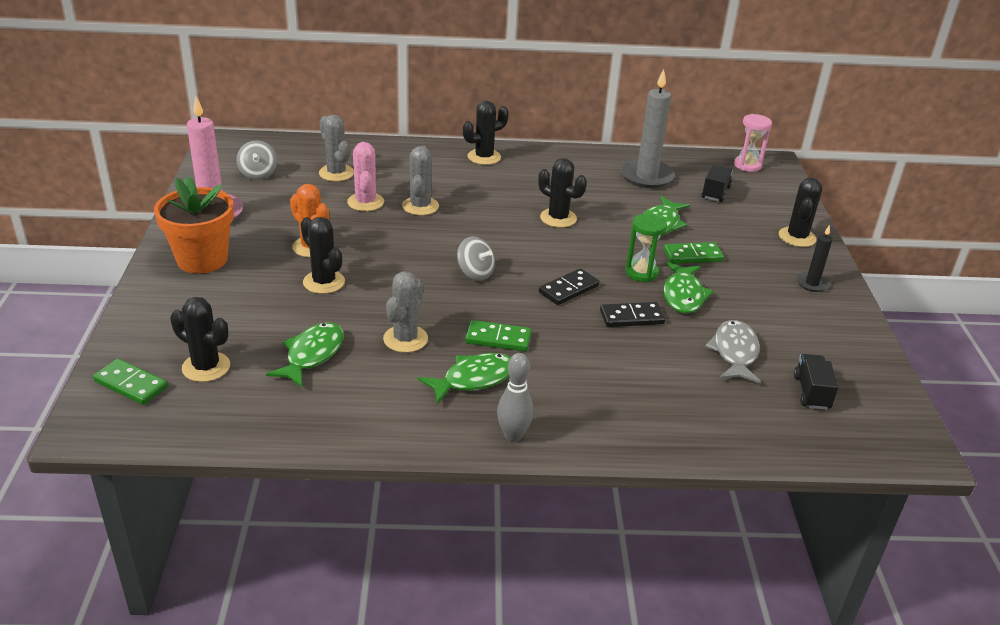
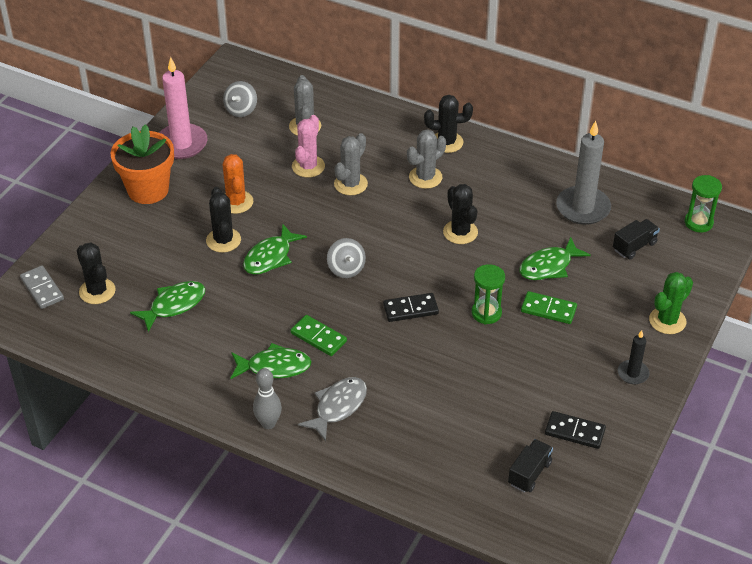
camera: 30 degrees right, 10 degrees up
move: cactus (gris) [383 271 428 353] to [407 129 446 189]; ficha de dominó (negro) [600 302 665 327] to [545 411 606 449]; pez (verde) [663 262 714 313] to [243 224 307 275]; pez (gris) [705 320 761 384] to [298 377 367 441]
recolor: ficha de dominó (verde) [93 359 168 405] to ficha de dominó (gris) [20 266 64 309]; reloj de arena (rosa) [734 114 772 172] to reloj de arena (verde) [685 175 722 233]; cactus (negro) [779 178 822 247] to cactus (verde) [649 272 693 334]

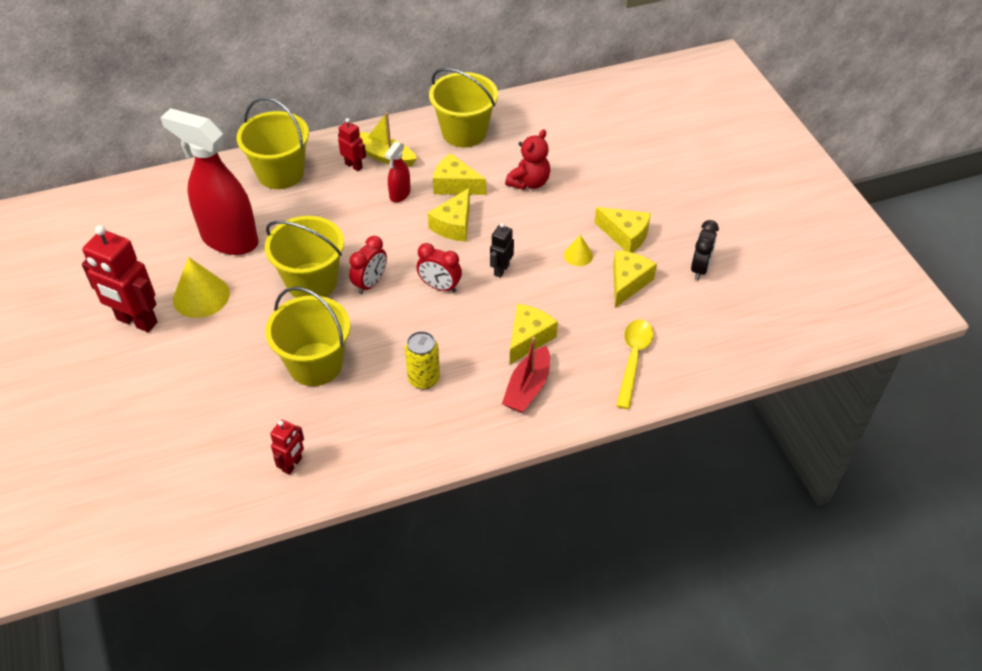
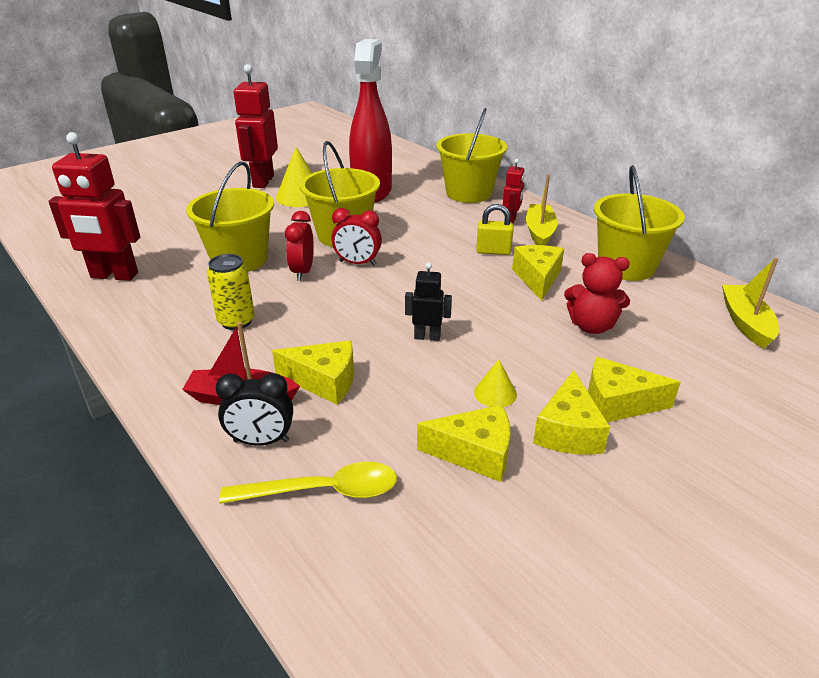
camera: 70 degrees right, 15 degrees down
insert: barco (amarillo) [722 257 779 349]
move: despertador (rojo) [416 243 462 292] to [285 211 314 281]; queso (amarillo) [428 188 470 242] to [588 357 681 422]; despertador (negro) [691 220 719 280] to [216 373 293 445]
replace: pulverizador (rojo) [385 141 411 202] to candado (amarillo) [476 204 514 255]
resize: robot (rojo) [270 419 304 475] = [48 132 140 281] x1.95

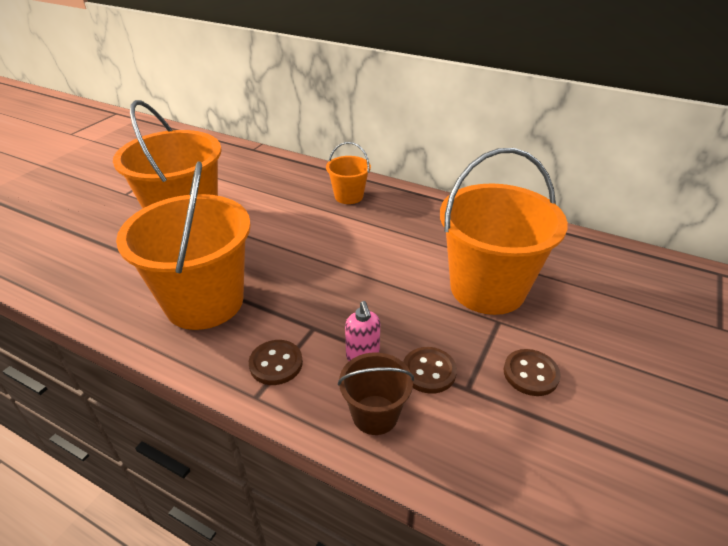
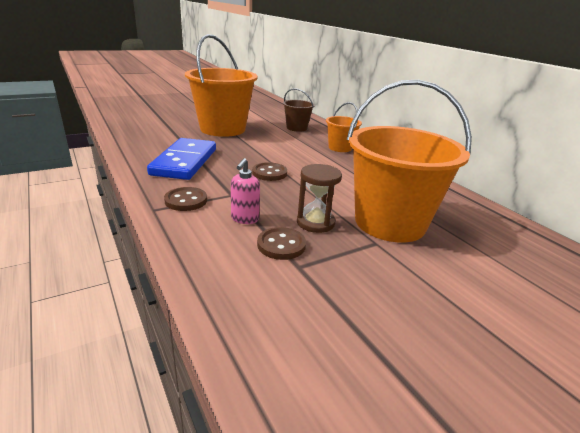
camera: 30 degrees right, 10 degrees down
insert: reloj de arena (marrón) [297 164 342 233]
move: balde (marrón) [338 352 414 435] to [283 88 315 132]; botón (marrón) [504 349 561 396] to [252 162 287 181]
replace: balde (naranja) [116 161 251 330] to ficha de dominó (azul) [147 138 216 180]

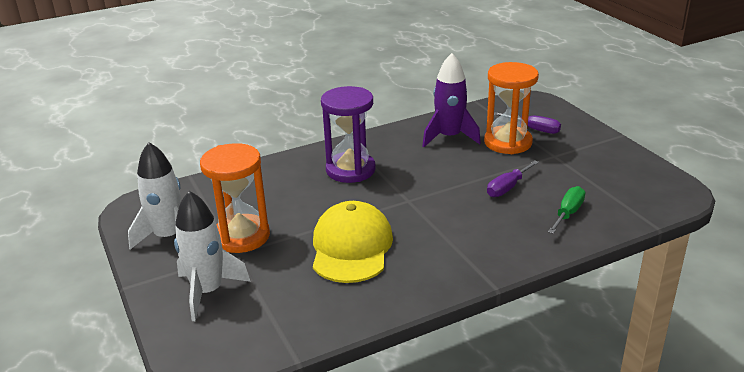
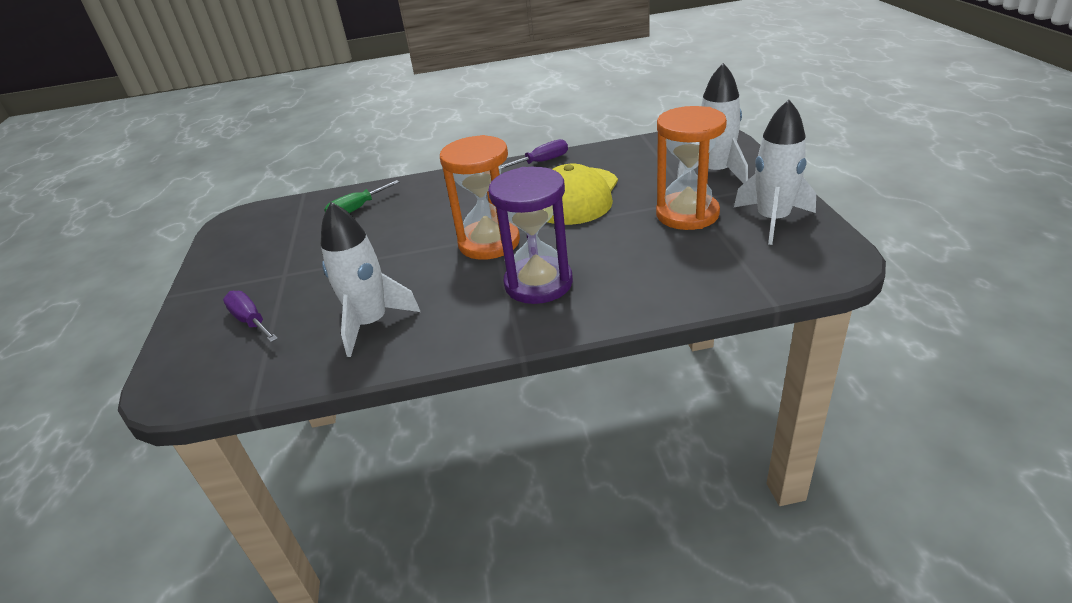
camera: 160 degrees left, 5 degrees up
move: reloj de arena (naranja) [484 62 539 154] to [440 135 520 260]; destornillador (morado) [487 160 539 197] to [501 139 568 169]
recolor: cohete (morado) [422 53 481 147] to cohete (blanco) [321 202 420 357]

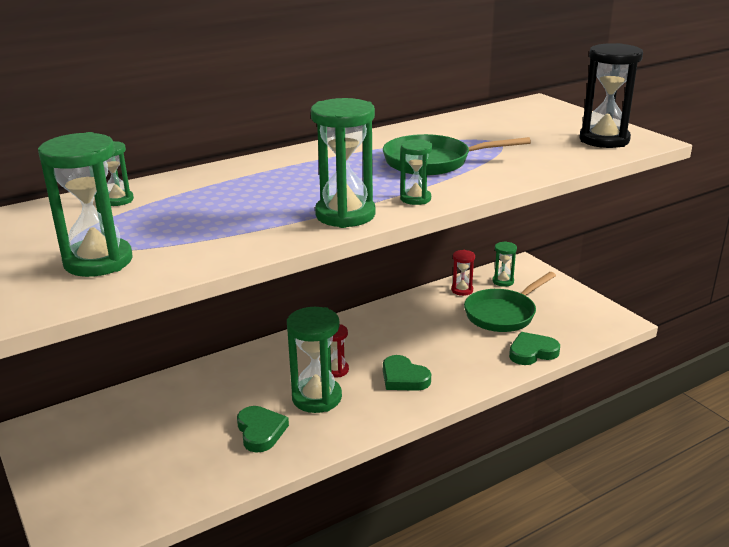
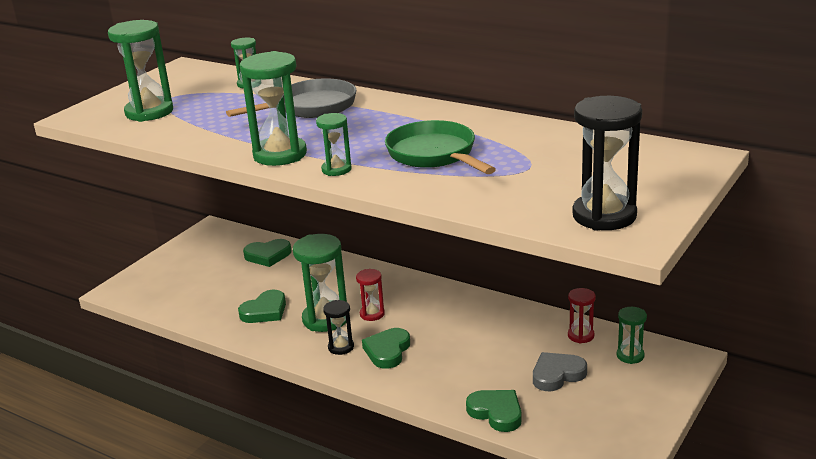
camera: 65 degrees right, 0 degrees up
insert: sartén (gris) [226 78 356 118]; corazón (verde) [243 239 292 267]; reloj de arena (negro) [323 300 354 355]
replace: sartén (verde) [464 272 556 332] to corazón (gris) [533 352 587 391]

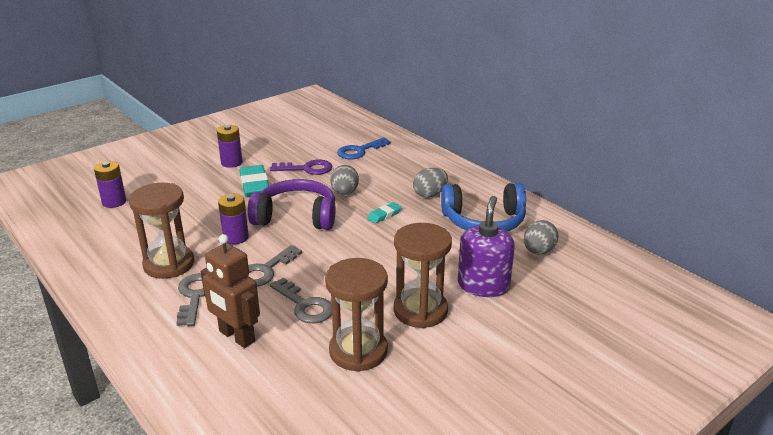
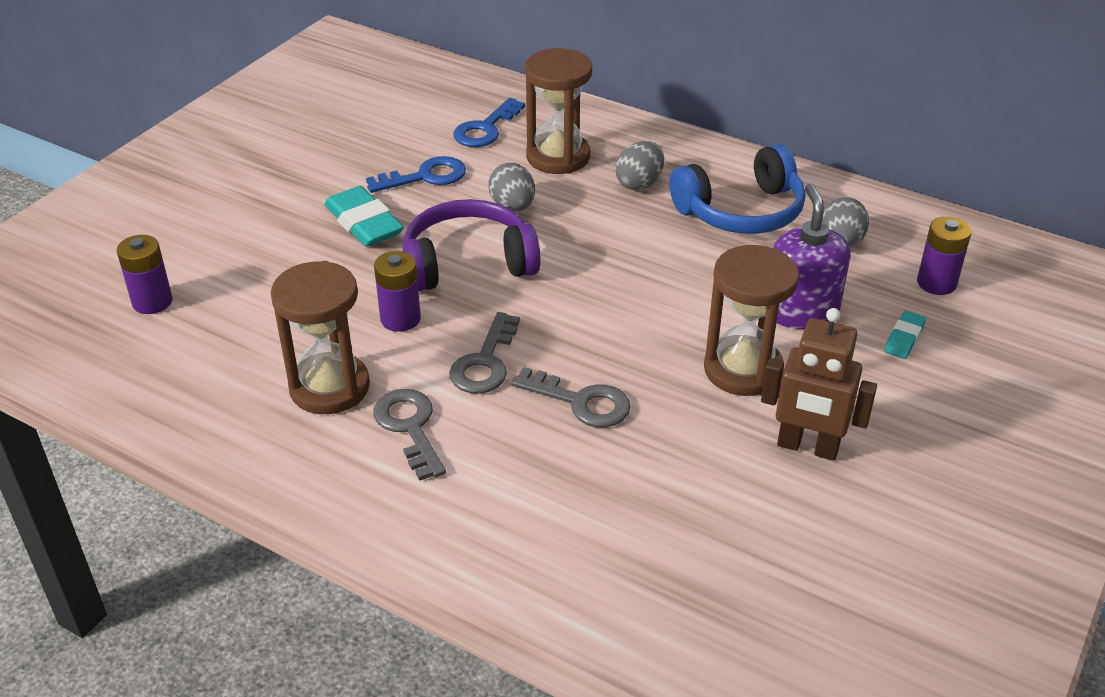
camera: 20 degrees left, 10 degrees up
move: robot (marrón) [201 234 260 348] to [761 308 877 461]; pila (morado) [217 125 242 168] to [917 217 971 295]; reloj de arena (marrón) [325 258 388 372] to [525 48 592 174]; goma de borrar (turquesa) [367 202 402 224] to [884 311 926 359]
recolor: llave (morado) [270 159 332 175] to llave (azul) [366 156 466 193]

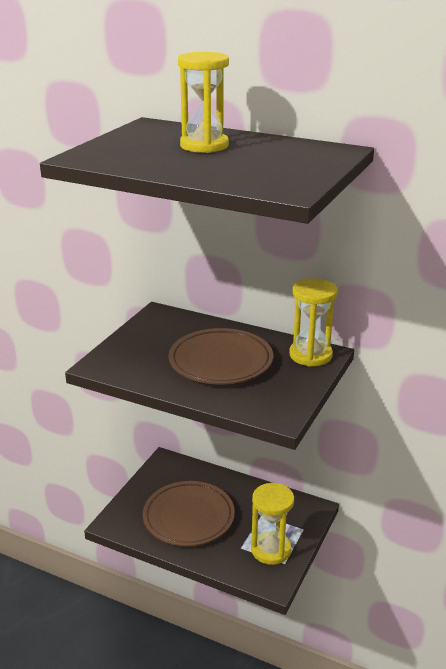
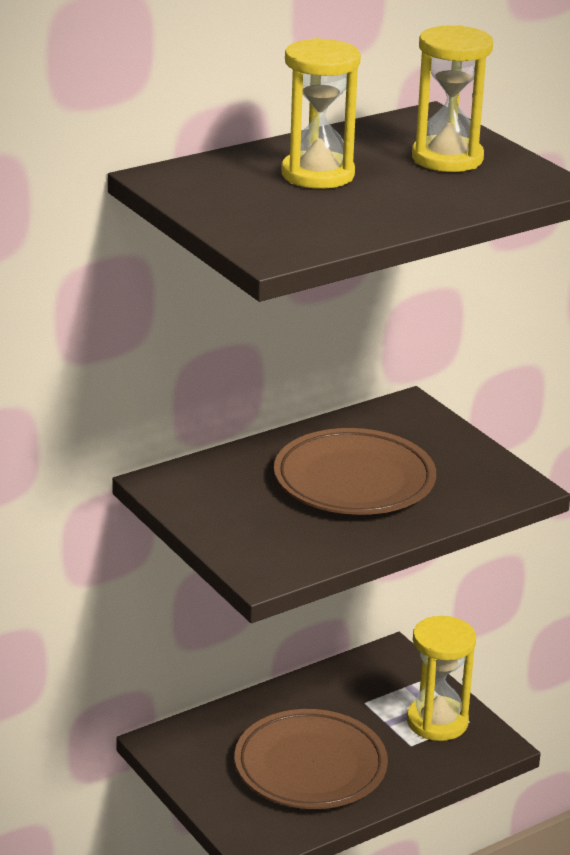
camera: 60 degrees left, 0 degrees up
move: reloj de arena (amarillo) [289 278 338 367] to [412 25 493 172]

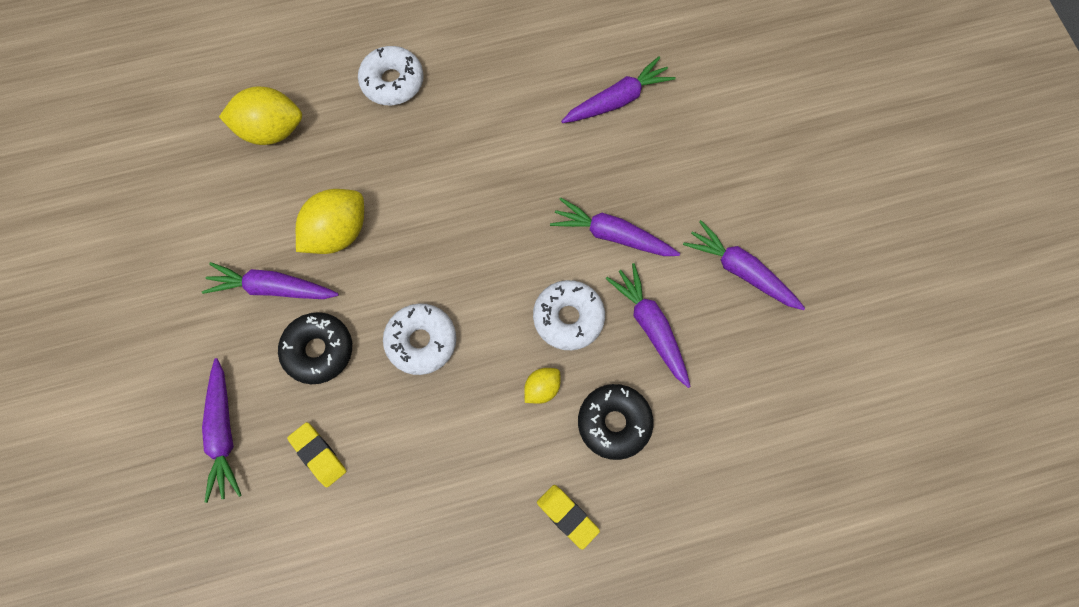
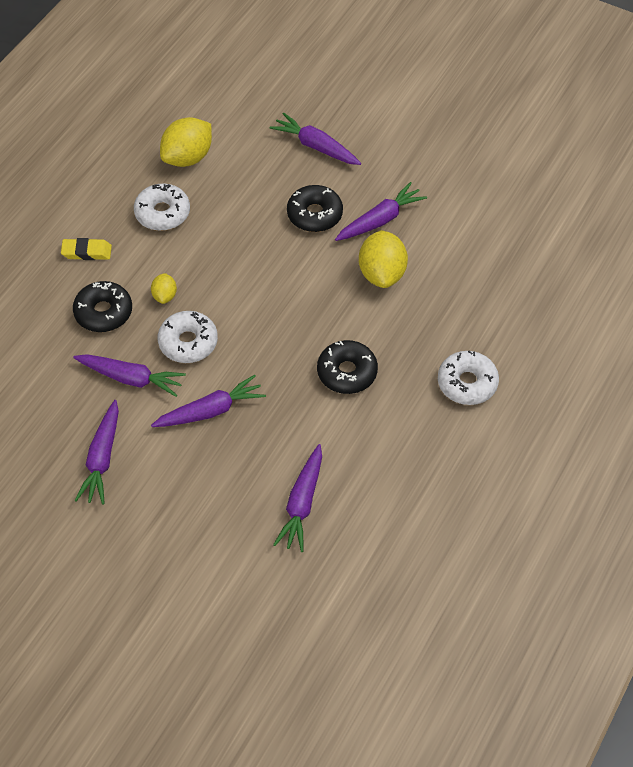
camera: 135 degrees right, 15 degrees down
delete: goma de borrar (amarillo) [287 422 346 487]
insert: rosquilla (negro) [317 340 378 394]
move: limón (amarillo) [219 86 302 145] to [160 117 212 167]; rosquilla (blanco) [383 303 456 375] to [134 184 190 231]
rotate: zanahoria (morado) [683 220 805 310] = [74 400 119 504] 105 degrees clockwise

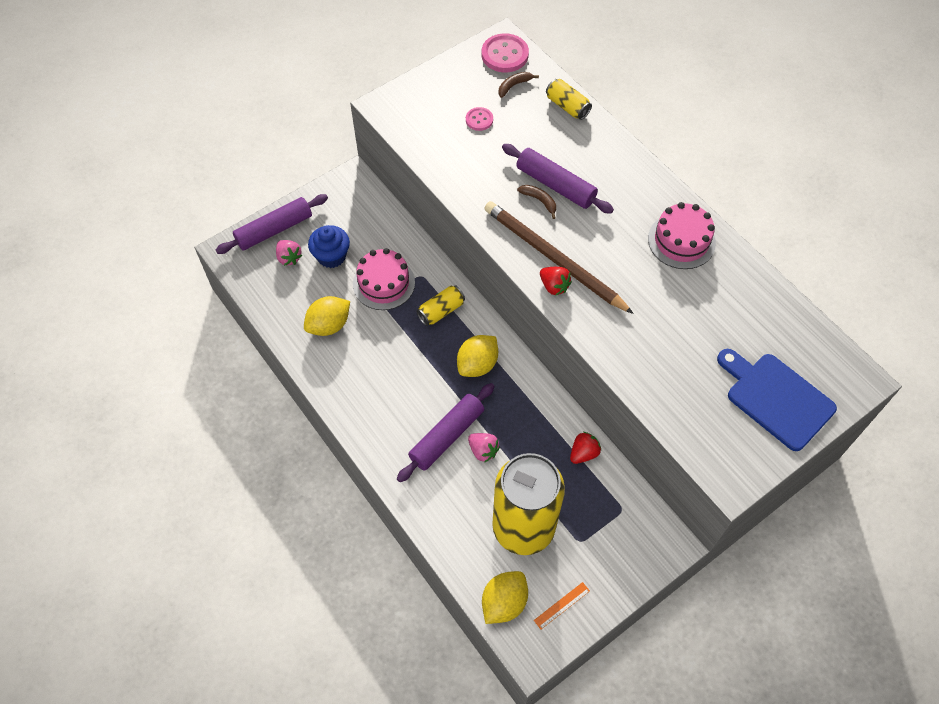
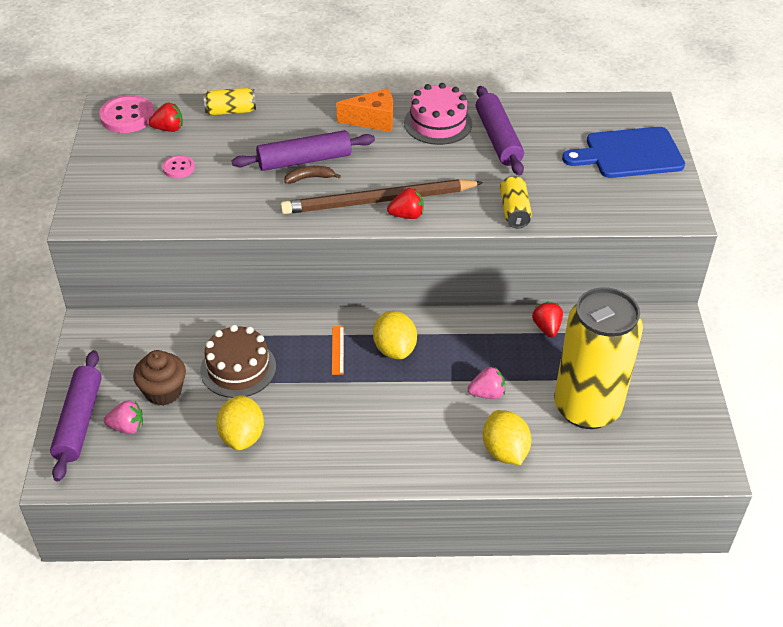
camera: 55 degrees left, 15 degrees down
insert: queso (naranja) [336 88 393 132]
move: rodillo (morado) [397 383 494 482] to [476 86 524 176]; lata (amarillo) [416 285 465 326] to [500 176 532 228]; limón (amarillo) [482 571 528 624] to [483 410 531 465]; regla (naranja) [534 582 590 629] to [332 326 344 375]
replace: plátano (marrón) [499 72 539 98] to fresa (rojo) [148 103 183 132]
recolor: magdalena (azul) [308 225 350 268] to magdalena (marrón) [133 350 186 406]; tarta (rosa) [353 248 415 310] to tarta (marrón) [200 325 276 398]

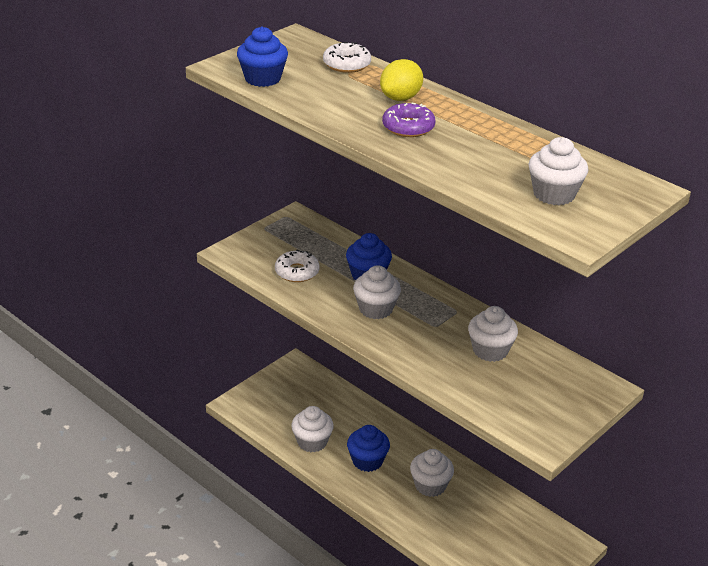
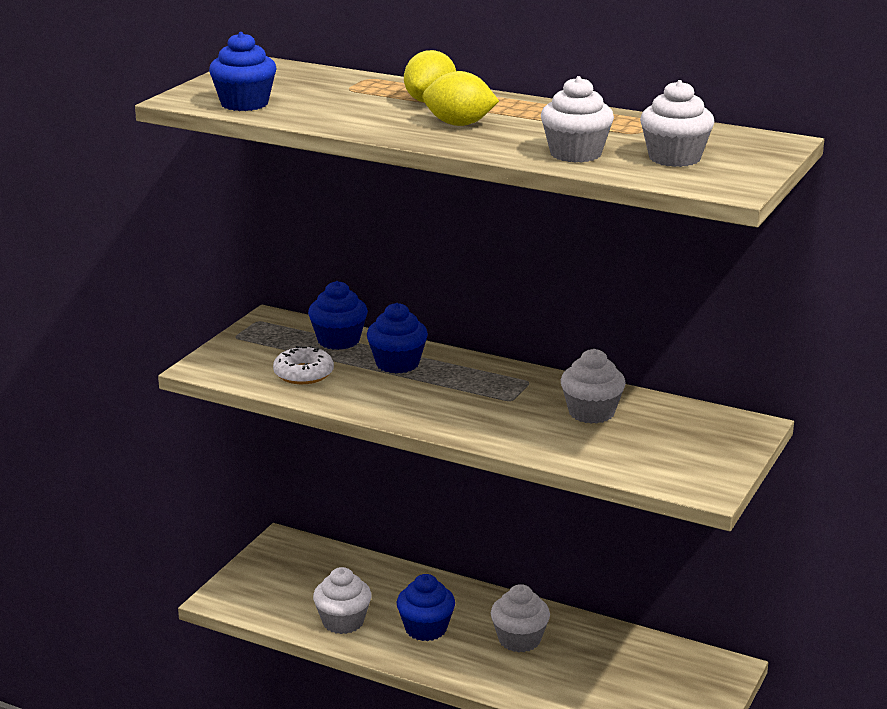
camera: 15 degrees left, 10 degrees down
delete: rosquilla (blanco) [323 42 371 73]
insert: magdalena (azul) [308 281 368 350]
move: magdalena (blanco) [353 265 401 319] to [541 76 614 163]
replace: rosquilla (morado) [382 103 436 137] to limón (amarillo) [422 71 499 126]

